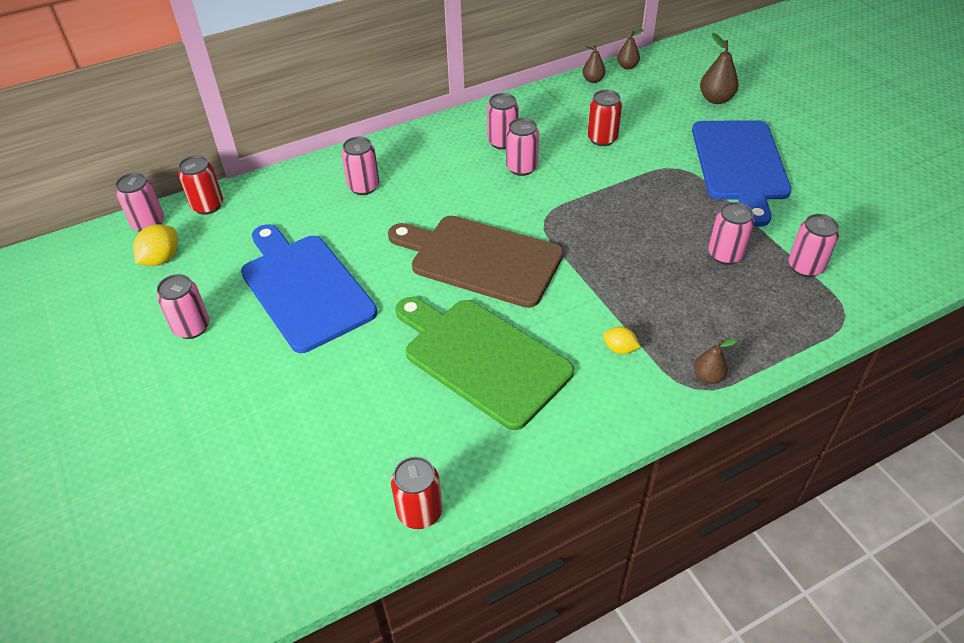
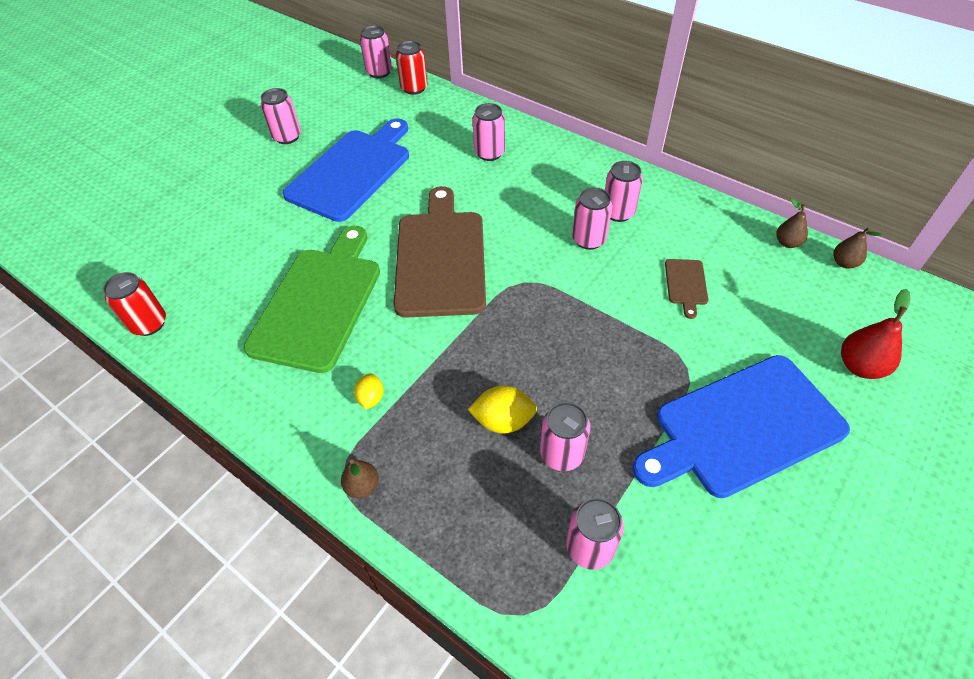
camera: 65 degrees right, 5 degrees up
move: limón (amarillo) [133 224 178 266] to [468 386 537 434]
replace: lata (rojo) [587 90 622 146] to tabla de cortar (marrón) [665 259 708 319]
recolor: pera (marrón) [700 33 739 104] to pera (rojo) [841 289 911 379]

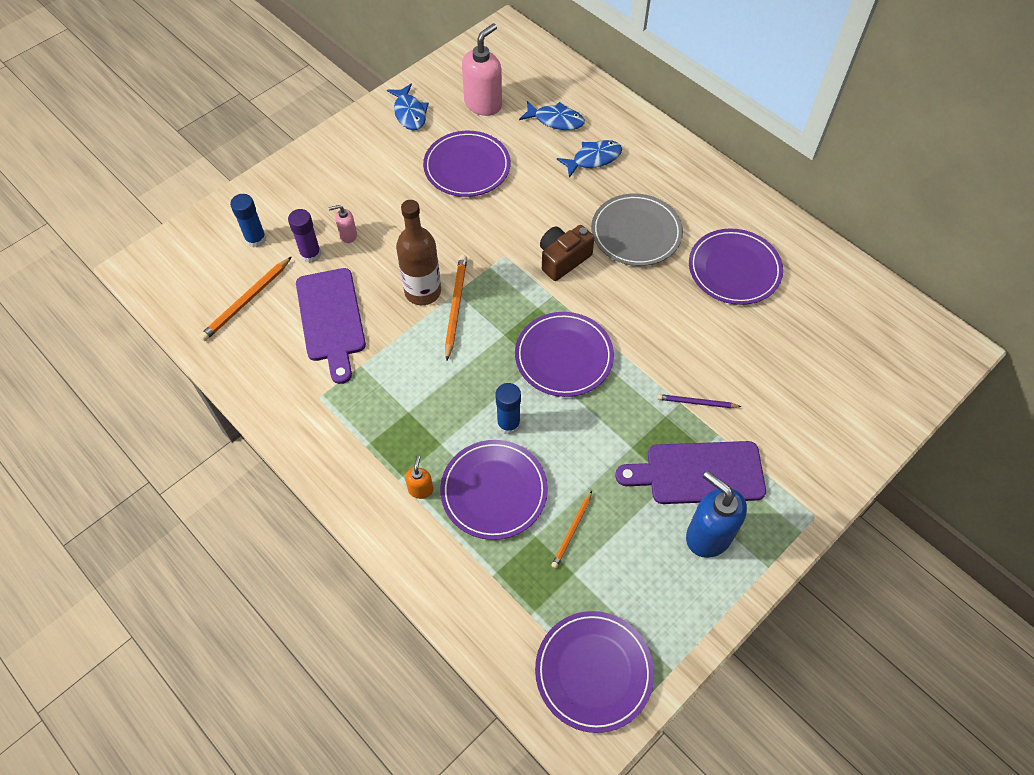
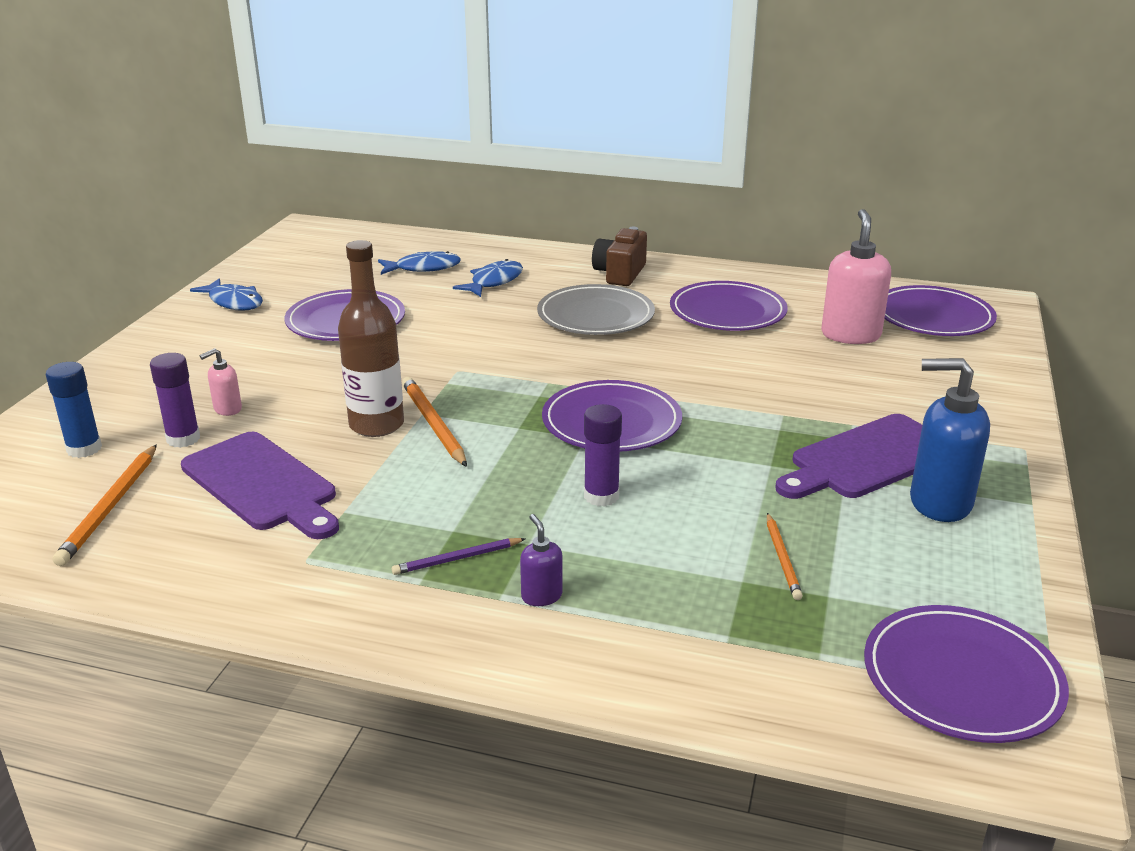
camera: 30 degrees left, 30 degrees down
move: plato (morado) [440 440 548 540] to [884 285 997 336]; dispensador de jabón (rosa) [462 23 502 116] to [821 209 891 344]; cámara (marrón) [540 225 594 281] to [592 227 647 286]; lápiz (morado) [657 394 742 408] to [392 538 526 575]
recolor: dispensador de jabón (naranja) [405 455 433 499] to dispensador de jabón (morado) [520 514 562 606]; barra de pegamento (azul) [495 383 521 435] to barra de pegamento (morado) [584 404 622 507]

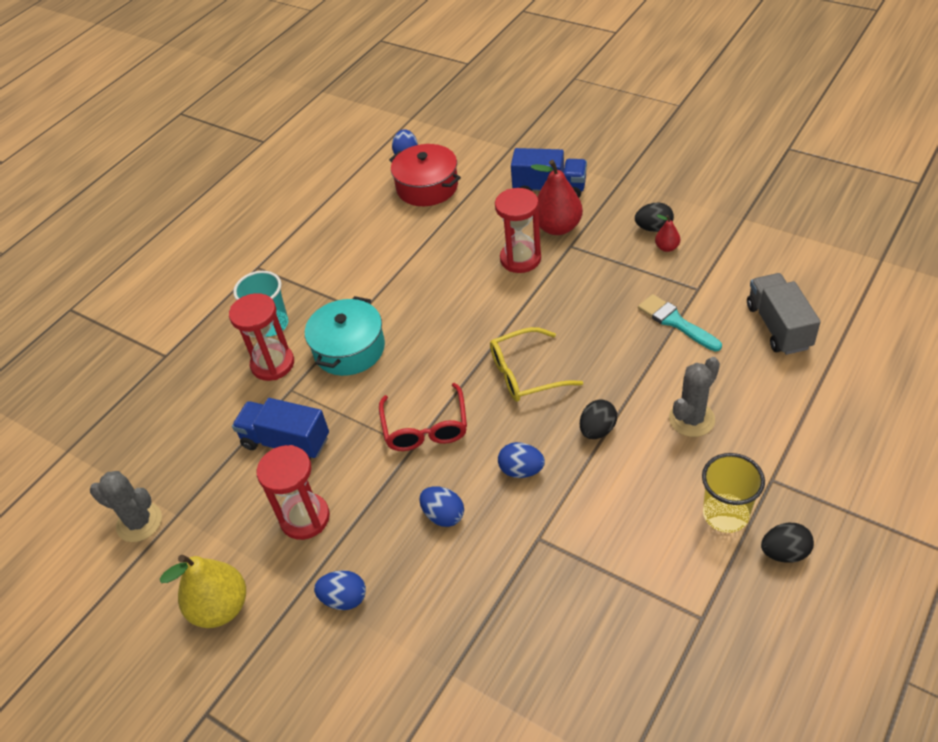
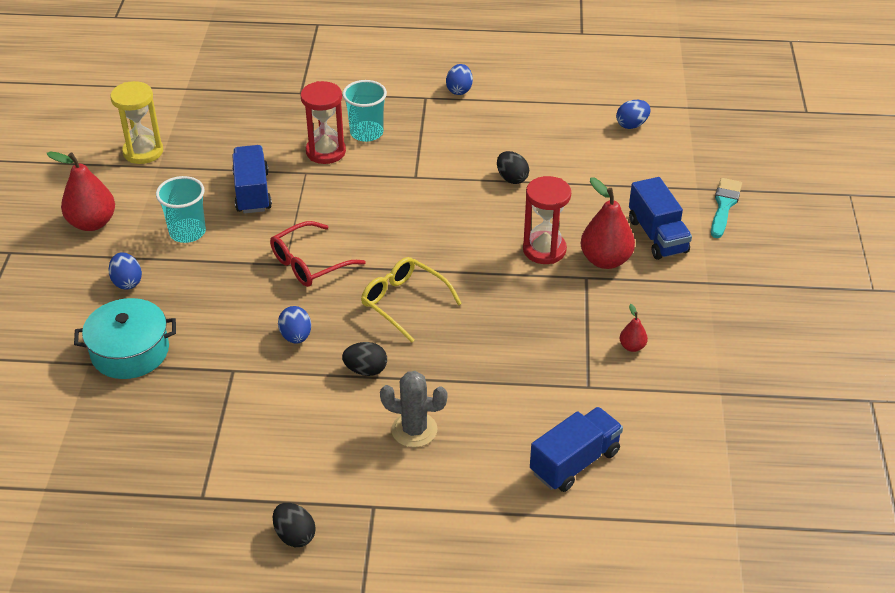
camera: 55 degrees right, 5 degrees down
delete: olla (rojo) [389 144 461 206]; vaso (amarillo) [702 453 765 533]
move: olla (turquesa) [305 296 385 376] to [74 298 176 379]; huevo (azul) [419 486 464 527] to [446 64 473 95]; huevo (negro) [635 203 674 232] to [497 151 529 184]; pincel (turquesa) [638 294 722 351] to [711 178 742 238]
replace: cactus (gris) [90 471 162 542] to reloj de arena (amarillo) [110 81 163 164]; reloj de arena (rojo) [257 445 330 540] to vaso (turquesa) [156 176 206 243]
recolor: pera (amarillo) [160 555 246 628] to pera (rojo) [46 152 115 231]; camión (gris) [747 273 821 355] to camión (azul) [530 407 623 492]

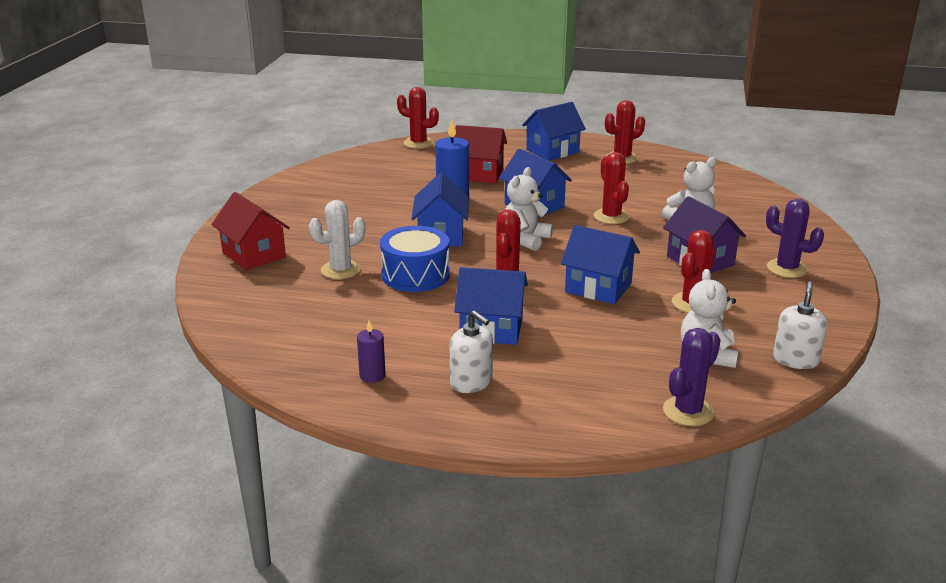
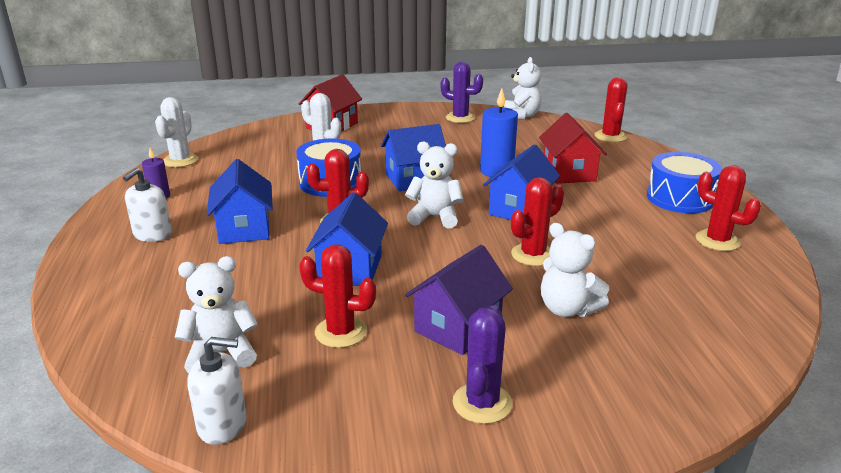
camera: 70 degrees right, 0 degrees up
insert: cactus (blanco) [155 97 198 167]; osito (blanco) [504 57 542 120]
move: cactus (morado) [663 328 721 426] to [440 62 483 123]
replace: casa (azul) [522 102 586 161] to tambor (azul) [647 152 722 213]

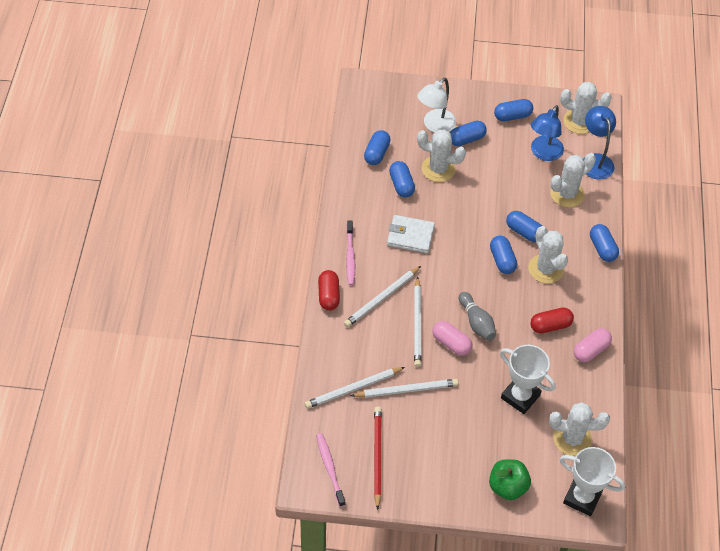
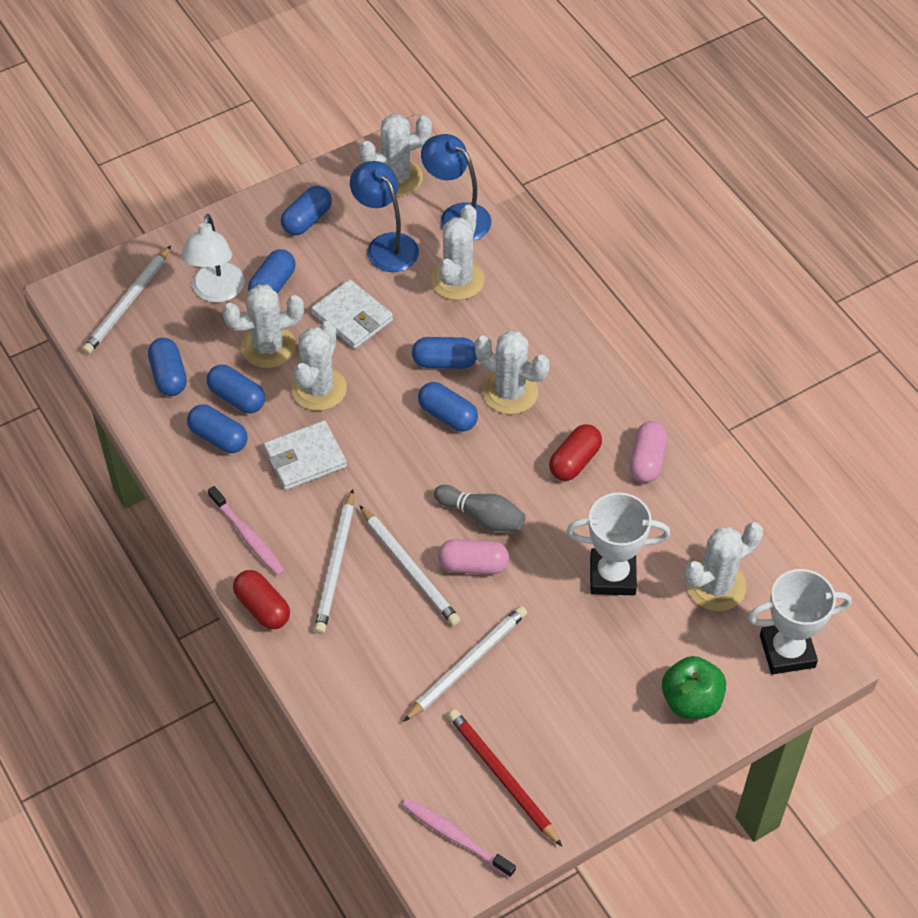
camera: 35 degrees left, 0 degrees up
insert: cactus (blanco) [291 321 347 411]; cartera (blanco) [311 279 393 349]
move: lápiz (blanco) [305 367 405 409] to [82 246 171 354]; cápsula (azul) [590 224 619 262] to [187 405 248 453]
rotate: lámpara (azul) [531 105 564 161] = [350 161 419 272] 150 degrees clockwise

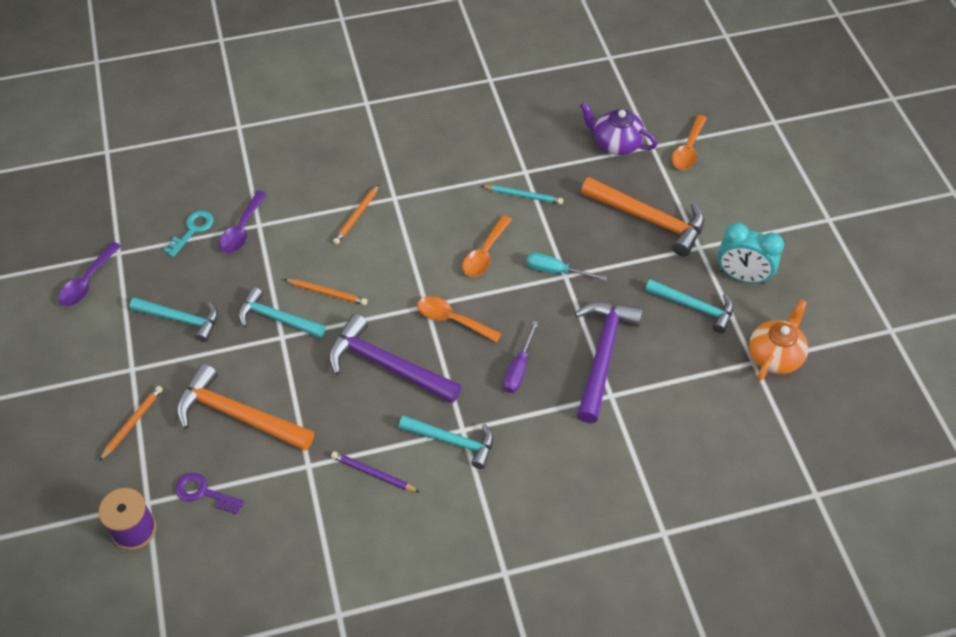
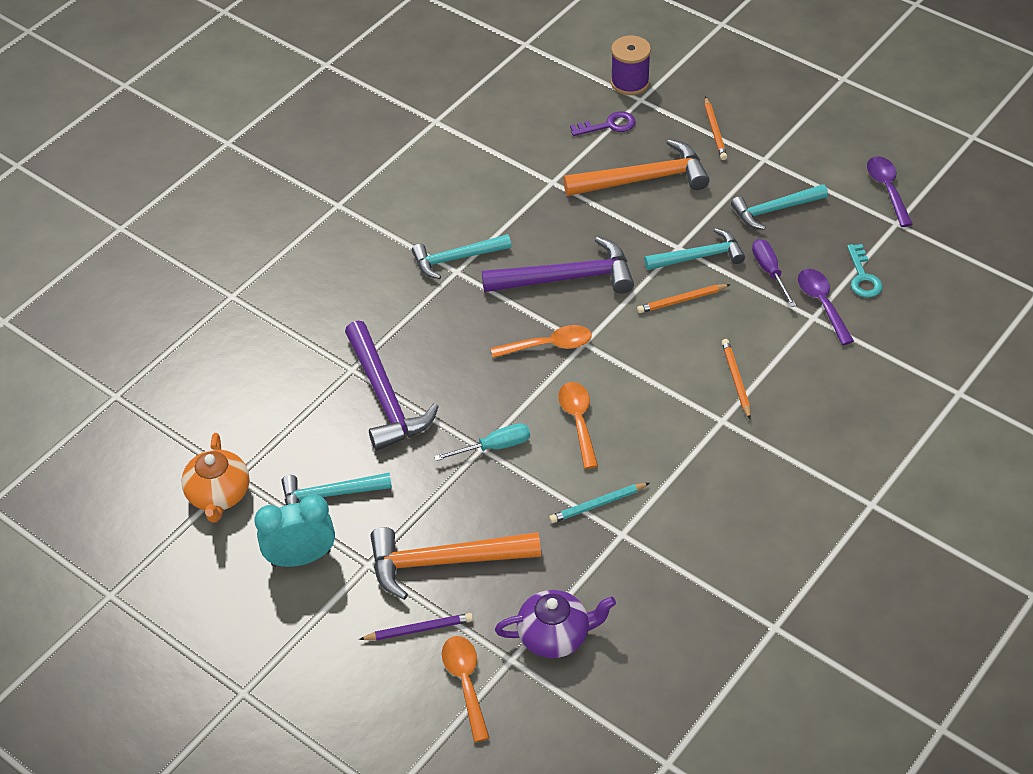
camera: 145 degrees right, 5 degrees down
move: lápiz (morado) [331 451 419 492] to [359 613 473 641]; destornillador (morado) [503 321 539 393] to [752 239 796 307]

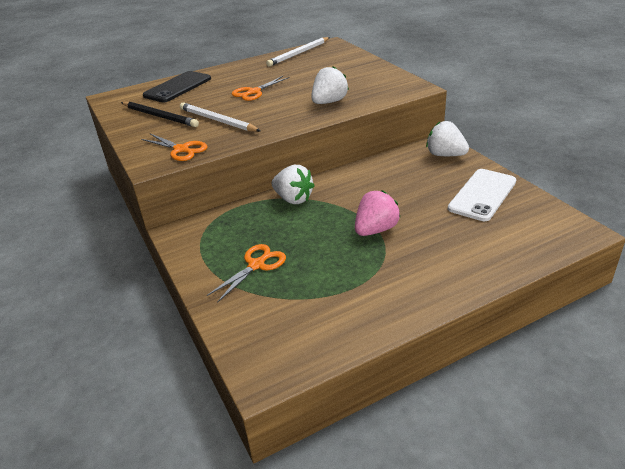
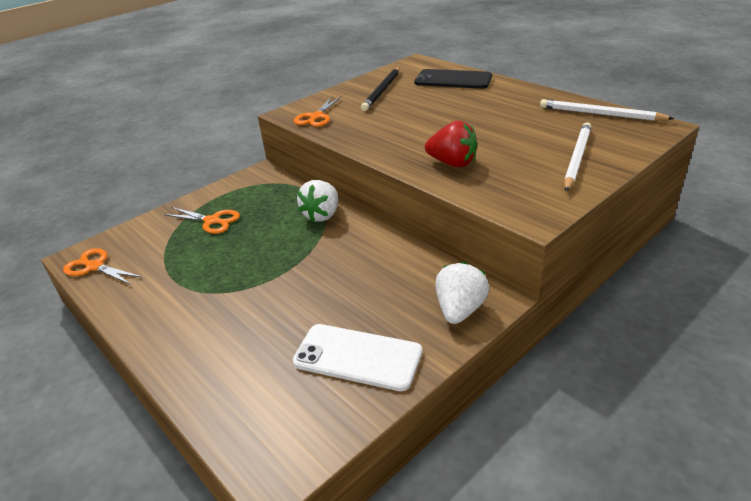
camera: 75 degrees right, 0 degrees up
delete: fresa (rosa) [355 190 400 236]
move: lápiz (blanco) [180 102 261 132] to [564 122 592 192]; tijeras (naranja) [232 76 290 101] to [63 248 143 285]
recolor: fresa (blanco) [311 66 349 104] to fresa (rojo) [425 121 477 167]

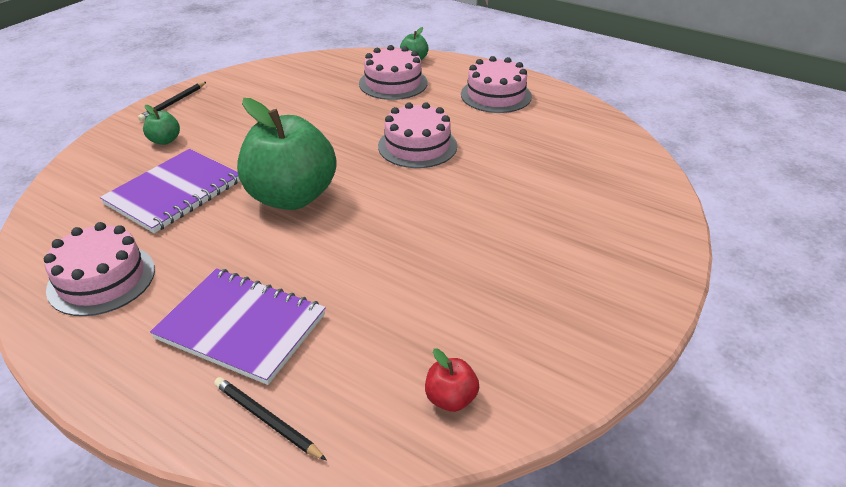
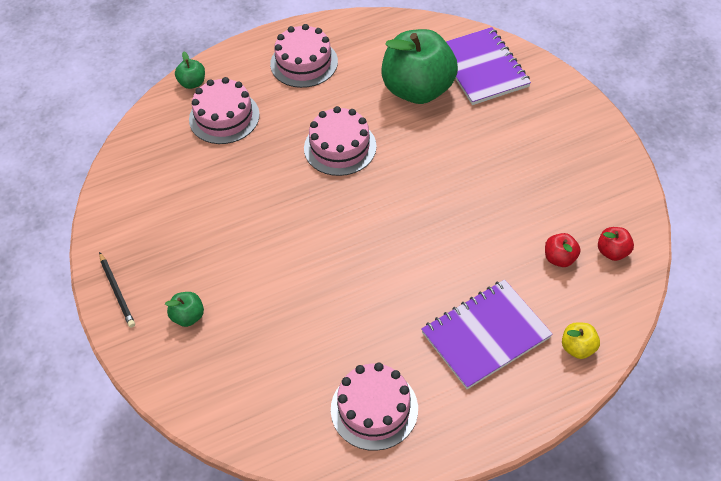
camera: 55 degrees left, 15 degrees up
insert: manzana (rojo) [545 233 580 267]
move: cuaderno (morado) [100 149 240 233] to [446 27 531 105]; manzana (verde) [237 98 337 210] to [381 29 458 104]
replace: lápiz (negro) [214 377 327 461] to manzana (amarillo) [562 322 600 359]

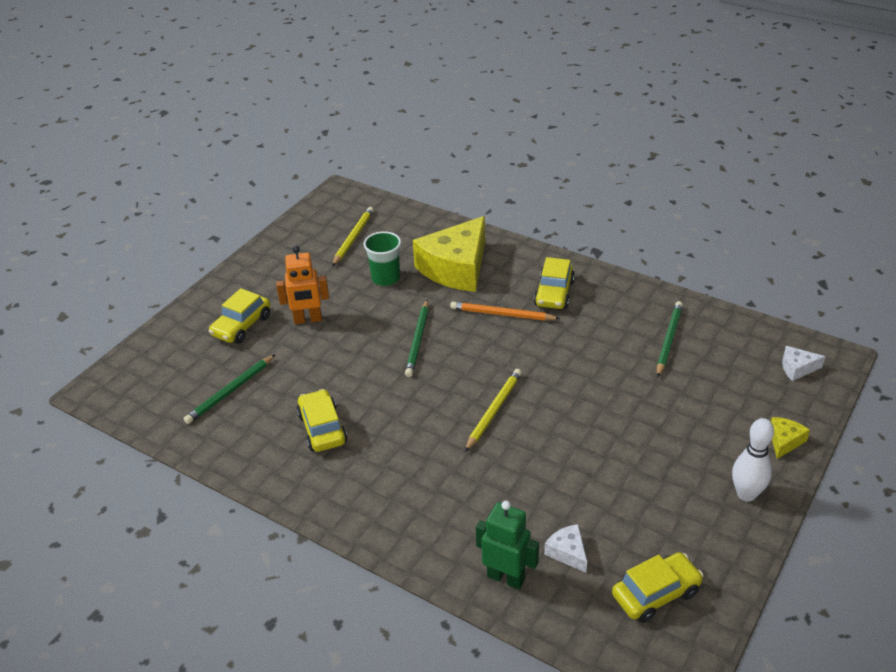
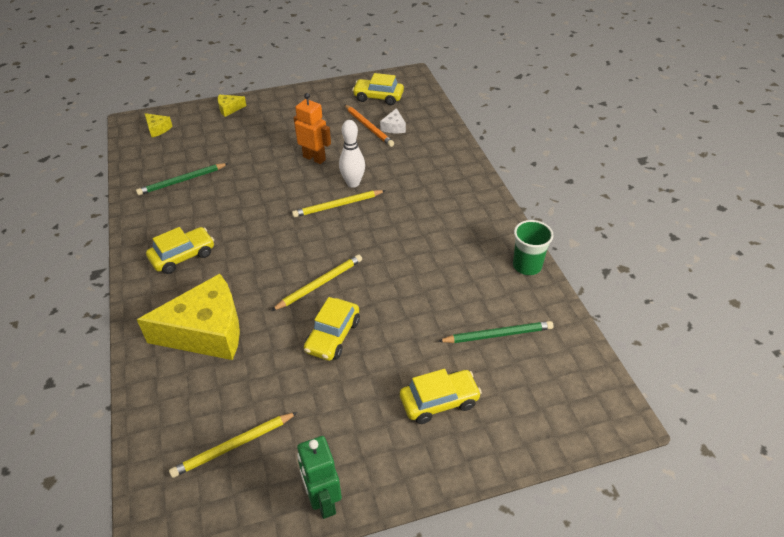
camera: 140 degrees left, 5 degrees up
move: robot (naranja) [276 246 329 324] to [294 93 331 164]; coche (amarillo) [297 389 347 452] to [304 297 360 361]; vaso (verde) [364 231 401 286] to [513 220 553 275]; lápiz (naranja) [450 302 561 321] to [344 104 394 147]; robot (verde) [476 501 539 589] to [297 436 342 519]; bolo (blanco) [732 418 774 502] to [339 120 365 188]
recolor: lápiz (verde) [405 300 429 377] to lápiz (amarillo) [271 255 362 311]; queso (blanco) [782 346 825 381] to queso (amarillo) [145 113 172 137]

